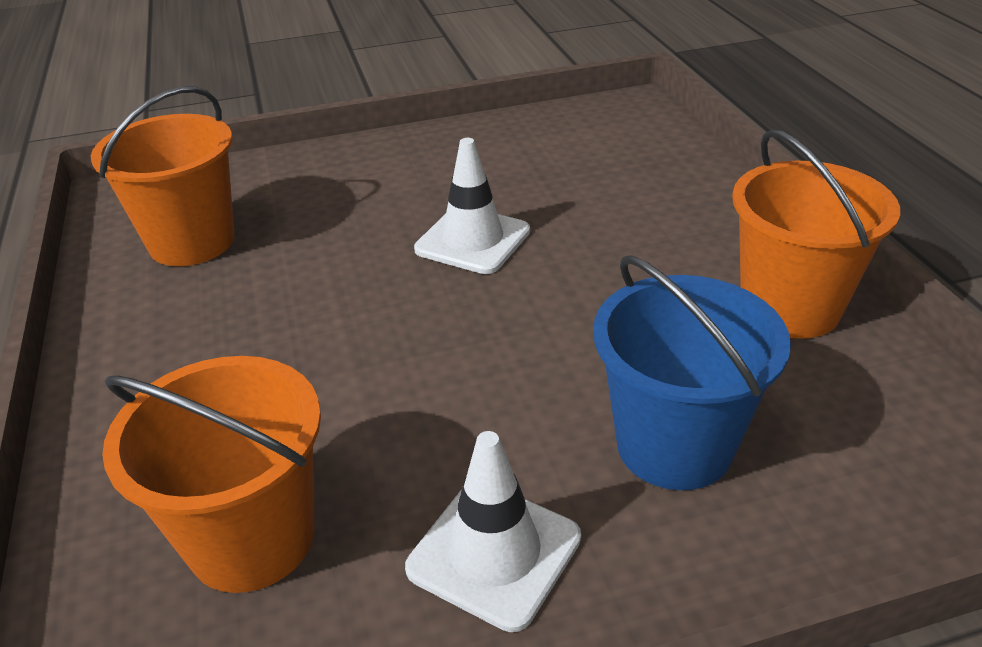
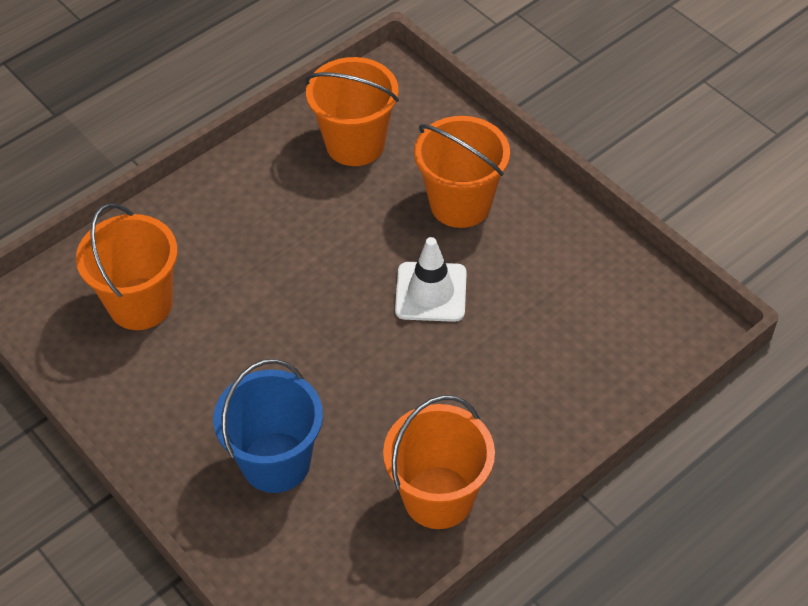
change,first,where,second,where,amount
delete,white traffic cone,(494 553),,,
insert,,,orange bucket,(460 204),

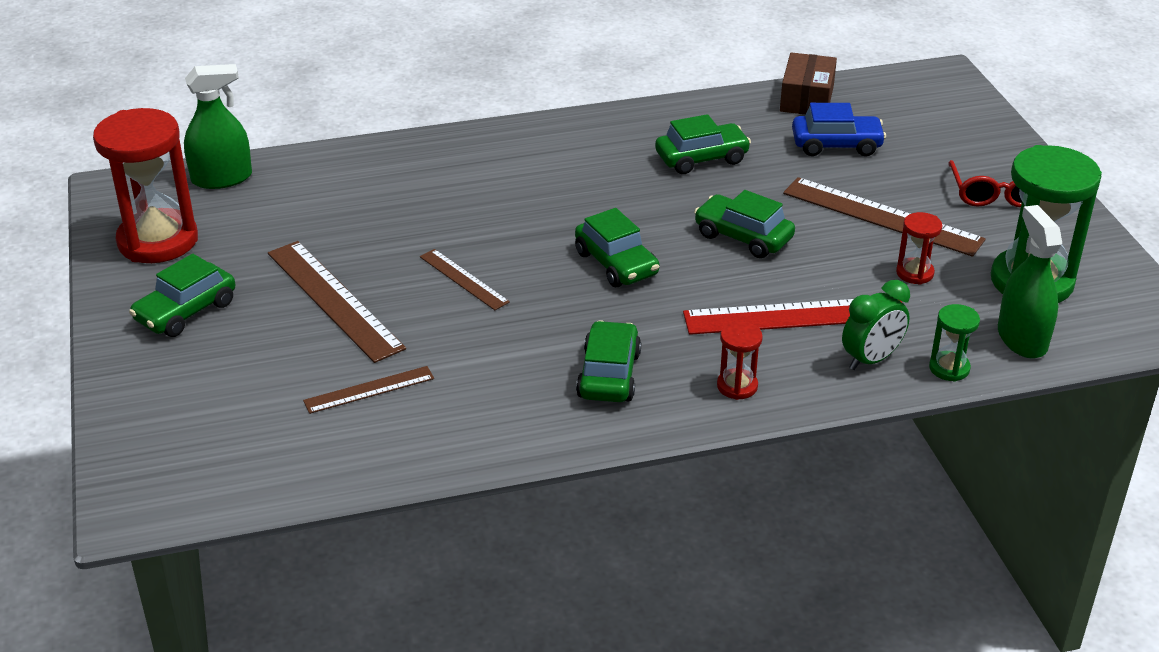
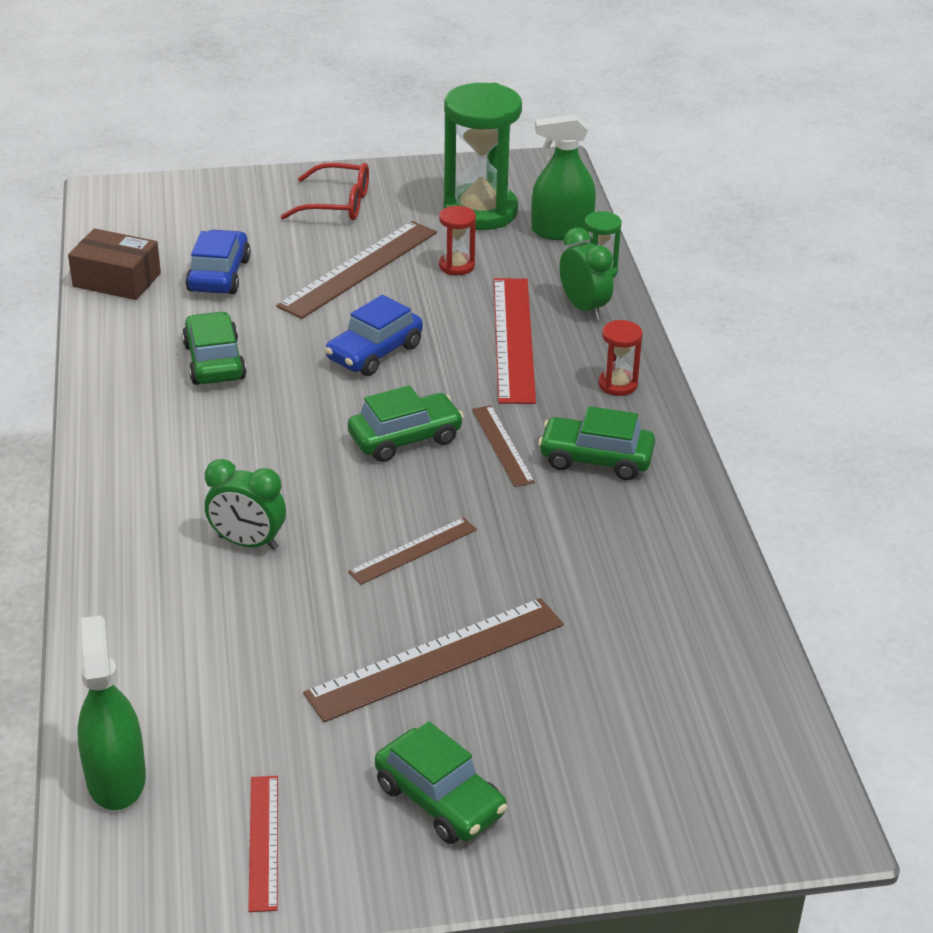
change,first,where,second,where,amount
replace,red hourglass,(158 241),red ruler,(264 842),
recolor,green car,(743 237),blue car,(374 353),
move,brown ruler,(369 390),,(502 445),
insert,,,green clock,(248 543),

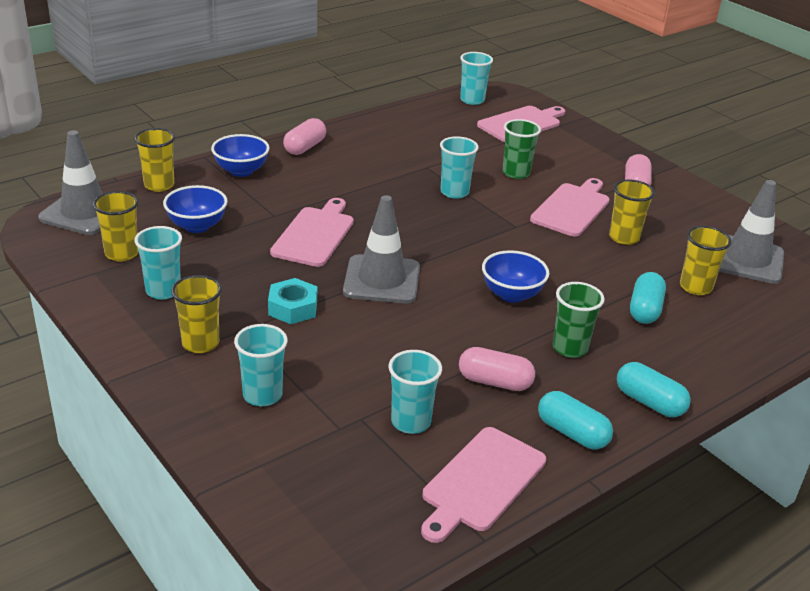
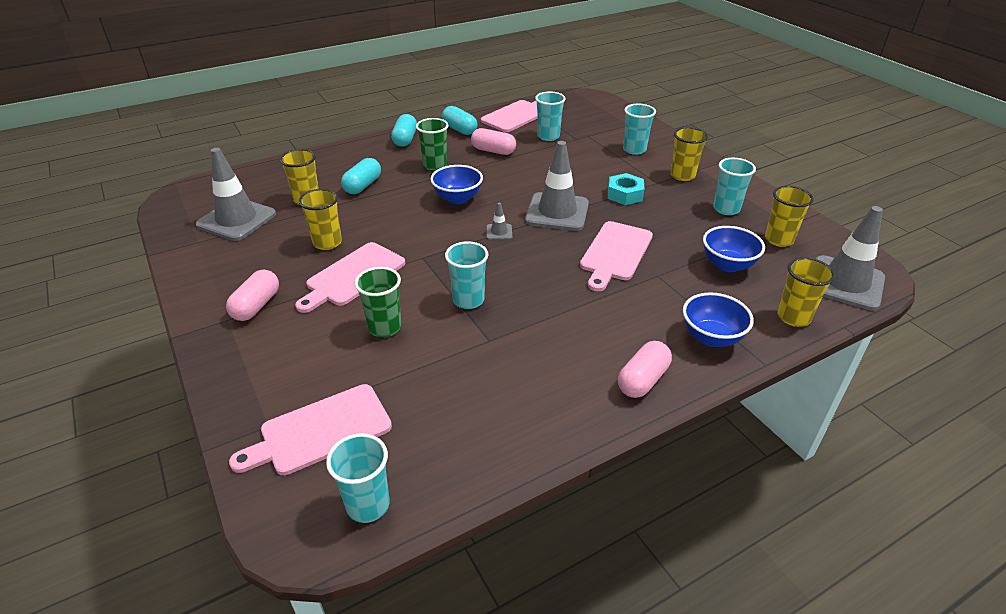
change,first,where,second,where,amount
rotate,turquoise capsule,(649 402),,(405 139),45 degrees clockwise
insert,,,grey traffic cone,(499 232),

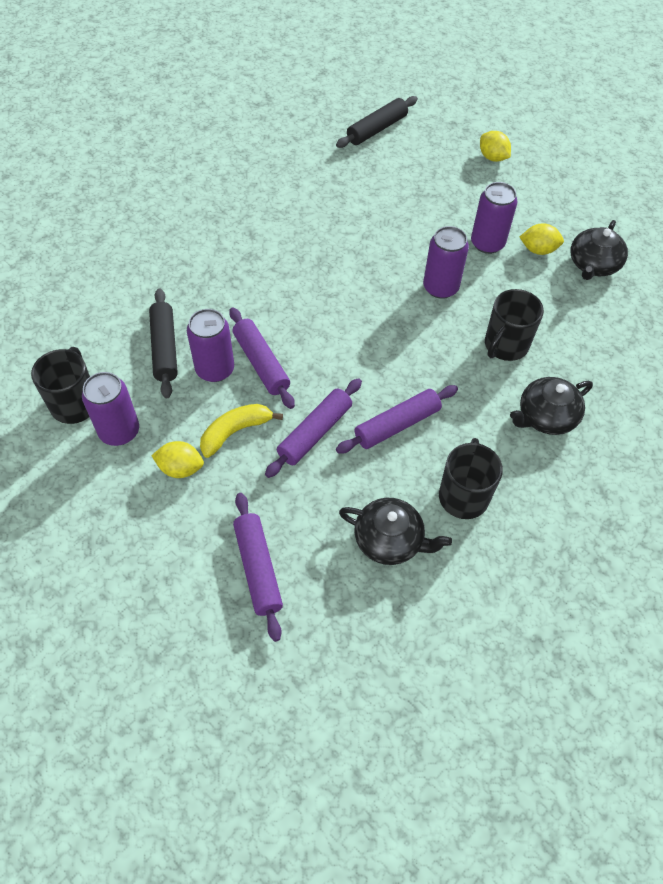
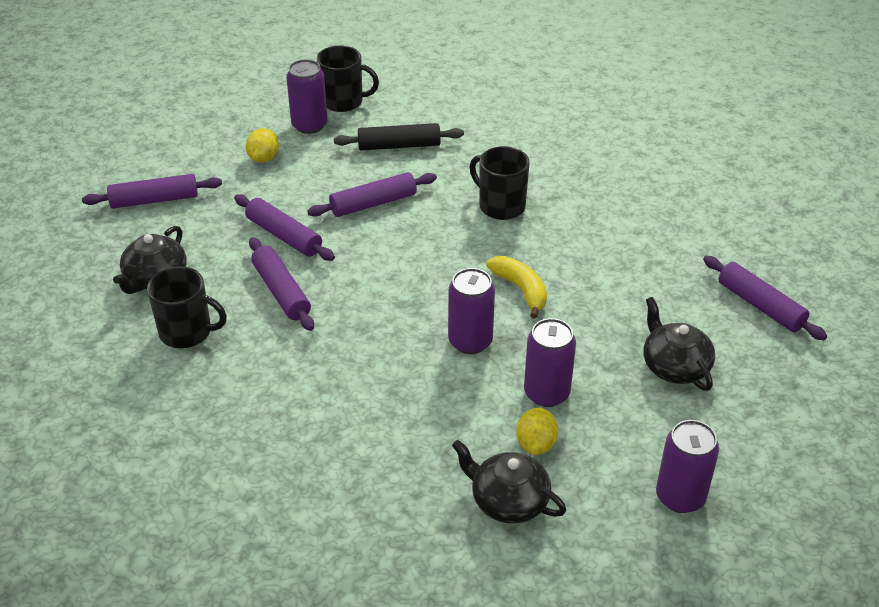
change,first,where,second,where,amount
recolor,black rolling pin,(377 129),purple rolling pin,(760 305),
delete,yellow lemon,(492 157),,,
move,black mug,(505 345),,(501 206),
move,purple can,(215 369),,(680 497),
move,black teapot,(545 416),,(674 366),
move,yellow banana,(235 432),,(521 289),

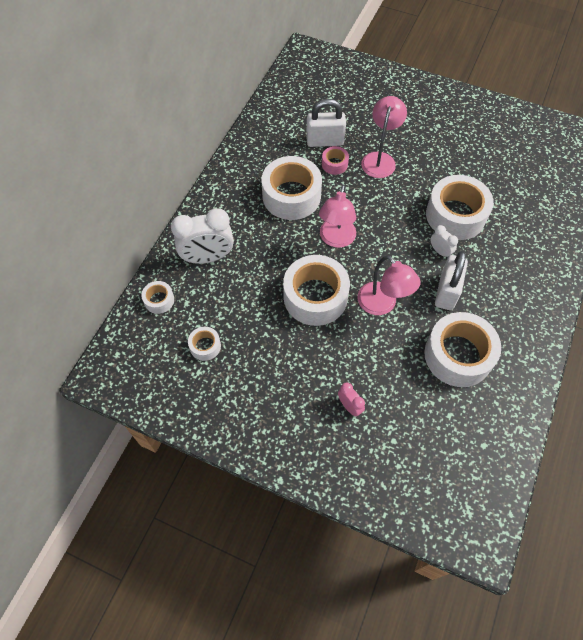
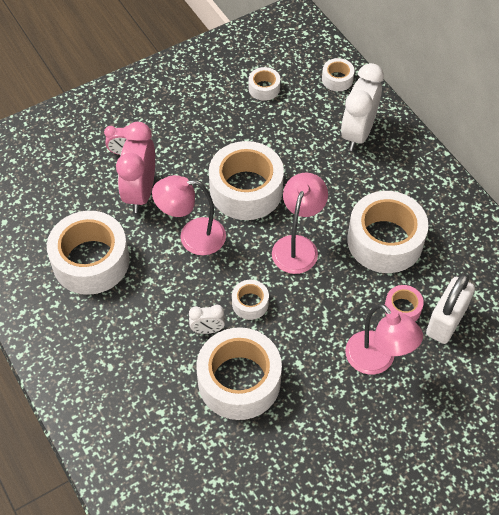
change,first,where,second,where,amount
rotate,pink lamp,(336 239),,(297 246),60 degrees clockwise
delete,white padlock,(446 292),,,
insert,,,pink clock,(140 192),
insert,,,white tape,(250 303),

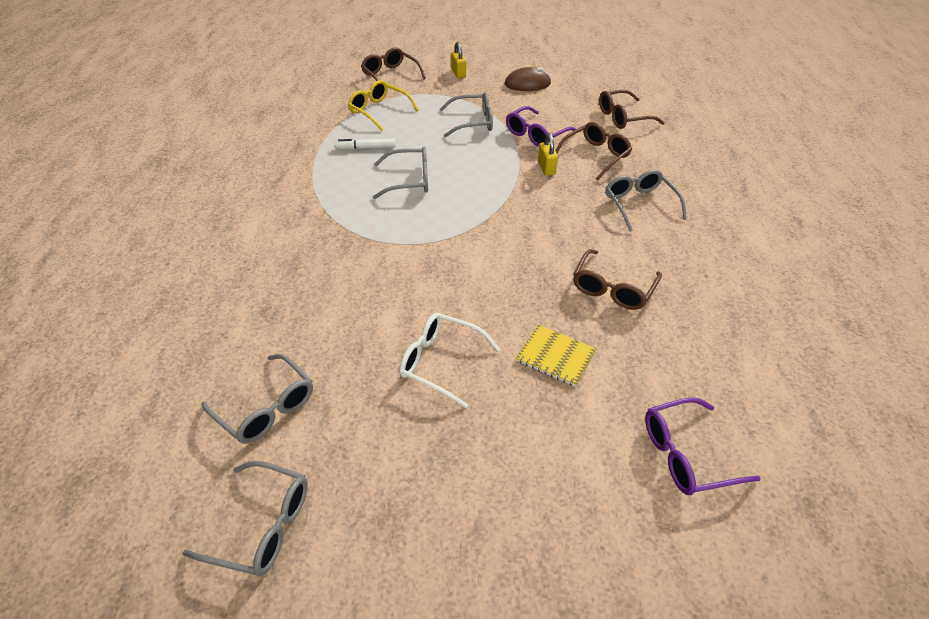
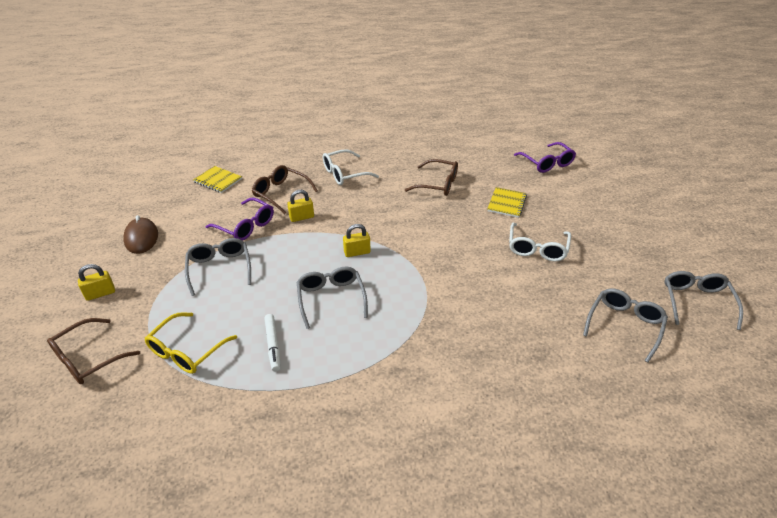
change,first,where,second,where,amount
replace,brown glasses,(623 117),yellow notebook,(218 180),
recolor,grey glasses,(639 204),white glasses,(344 174),
insert,,,yellow padlock,(357 252),

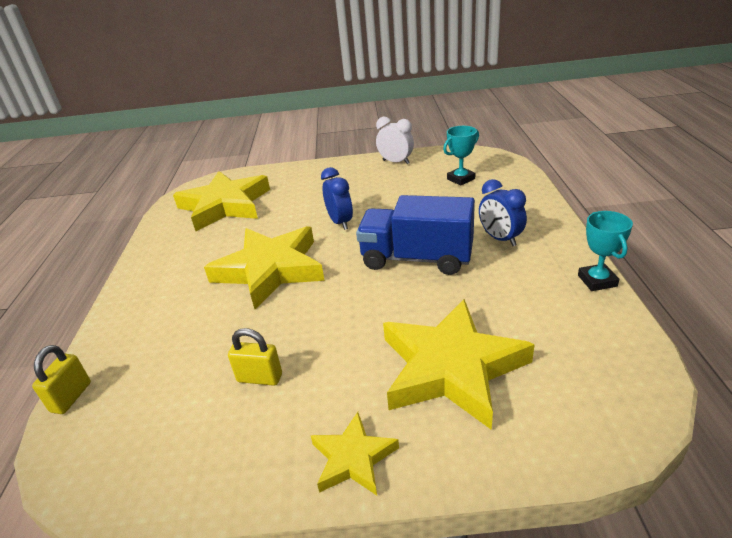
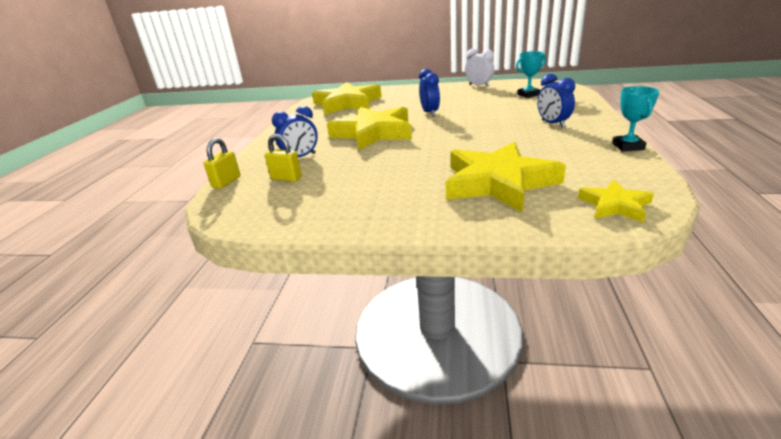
change,first,where,second,where,amount
delete,blue truck,(417 258),,,
move,yellow padlock,(259 378),,(286 178),
move,yellow star,(353 458),,(615 205),
insert,,,blue clock,(300 157),

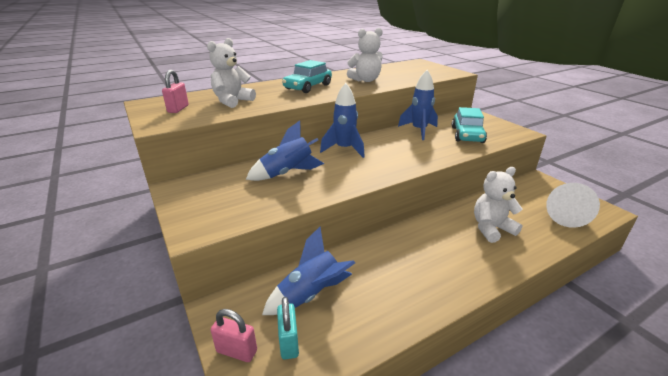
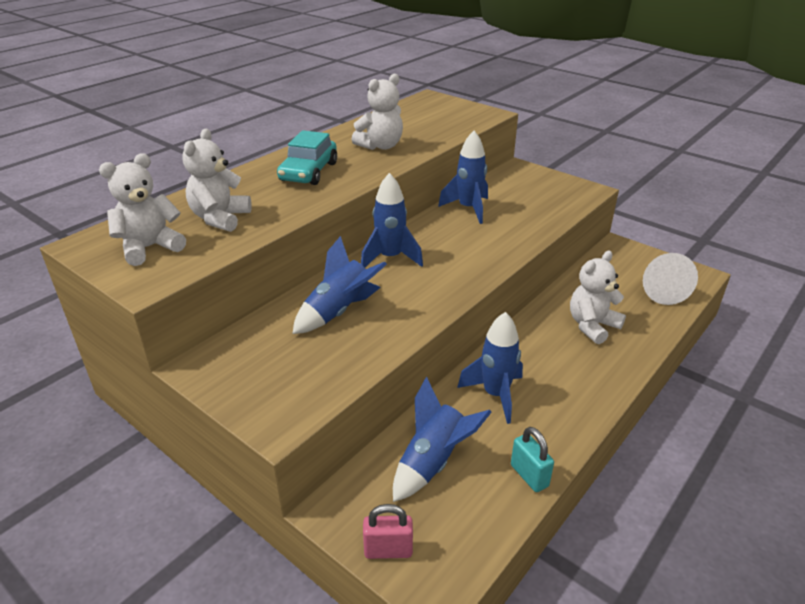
change,first,where,second,where,amount
replace,pink padlock,(178 109),white teddy bear,(149 248),
delete,turquoise car,(467 135),,,
move,turquoise padlock,(289 342),,(529 475),
insert,,,blue rocket,(495 395),

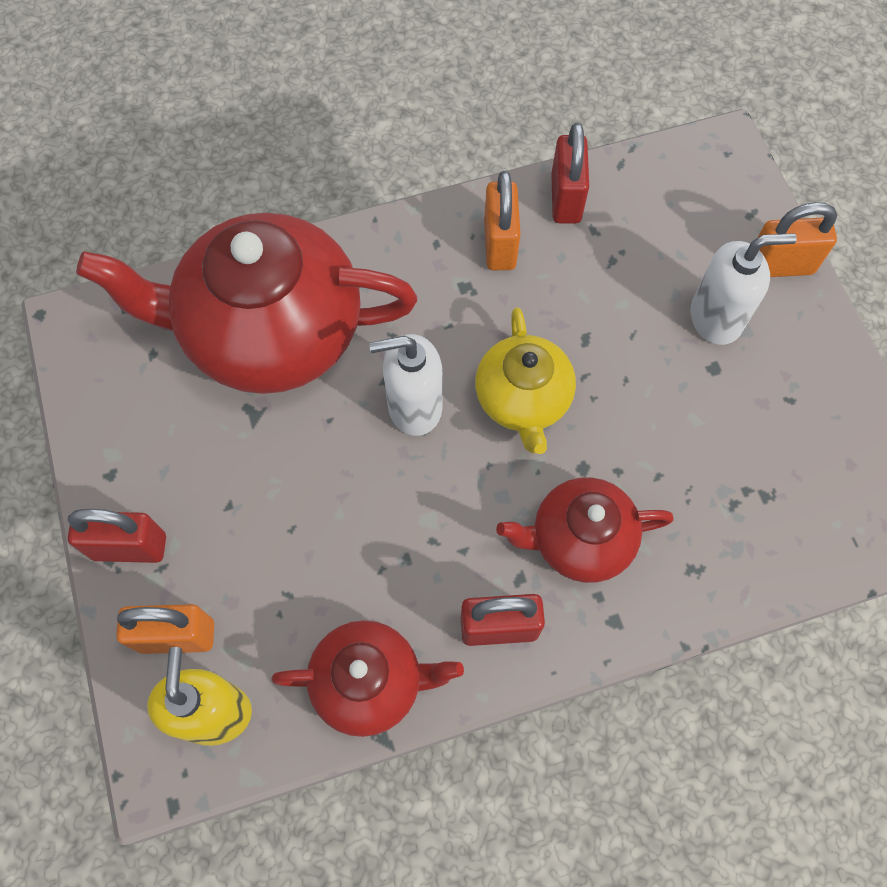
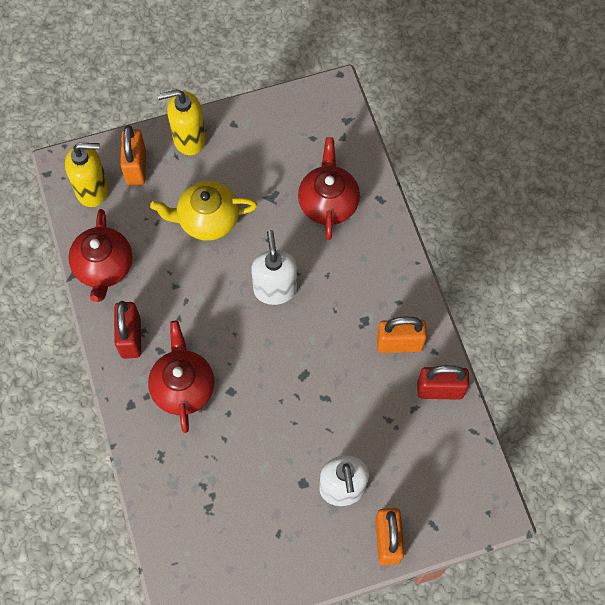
change,first,where,second,where,amount
resize,red teapot,(269 332),,(328 202),x0.53
move,yellow teapot,(523 400),,(207 220),
replace,red padlock,(130 547),yellow soap dispenser,(189 139),

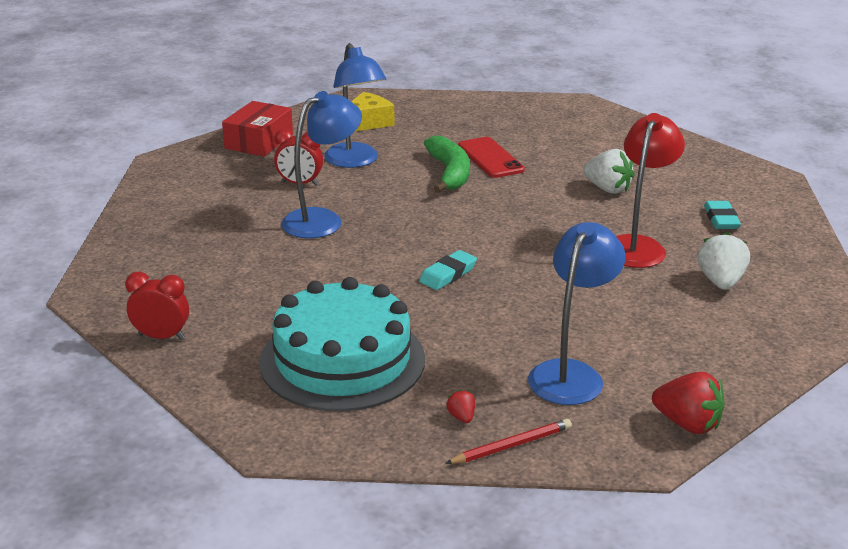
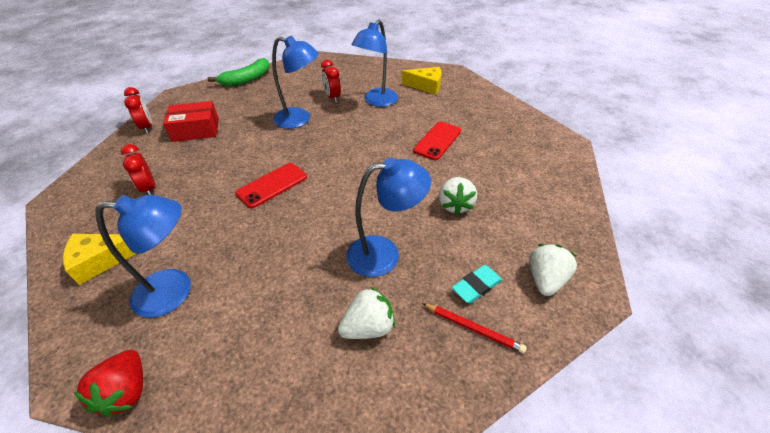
change,first,where,second,where,amount
move,red box,(259 141),,(196 130),
recolor,red lamp,(638 246),blue lamp,(384 254),
move,green banana,(449 173),,(246 79),
replace,turquoise eraser,(448 274),red phone,(272 185),
replace,turquoise cake,(342 360),red clock,(149 188),
replace,red strawberry,(461 417),yellow cheese,(101 260),
move,red pencil,(511 445),,(473 328),
insert,,,white strawberry,(545 279),

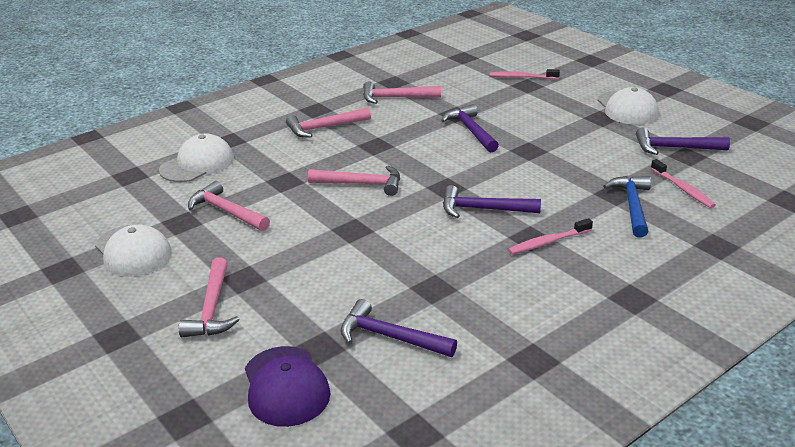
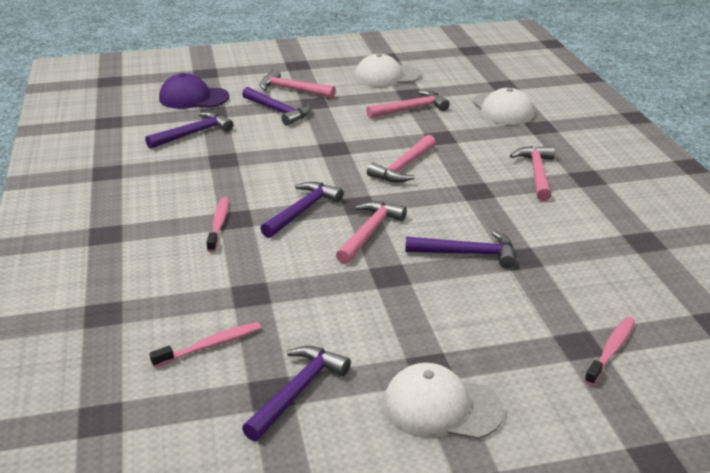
change,first,where,second,where,amount
move,pink hammer,(396 98),,(369 233),
rotate,pink toothbrush,(682 189),,(210 346),150 degrees clockwise
delete,blue hammer,(632 206),,,
insert,,,purple hammer,(278 111),

